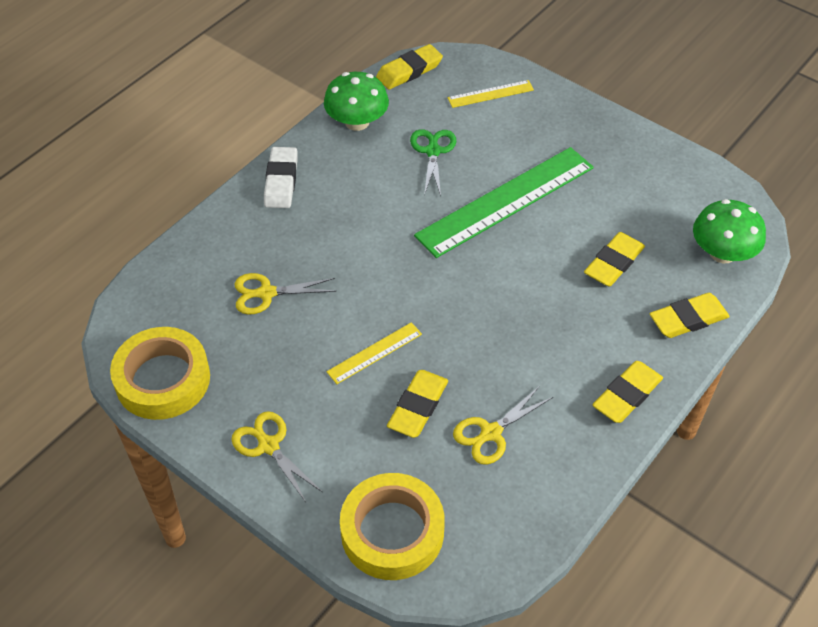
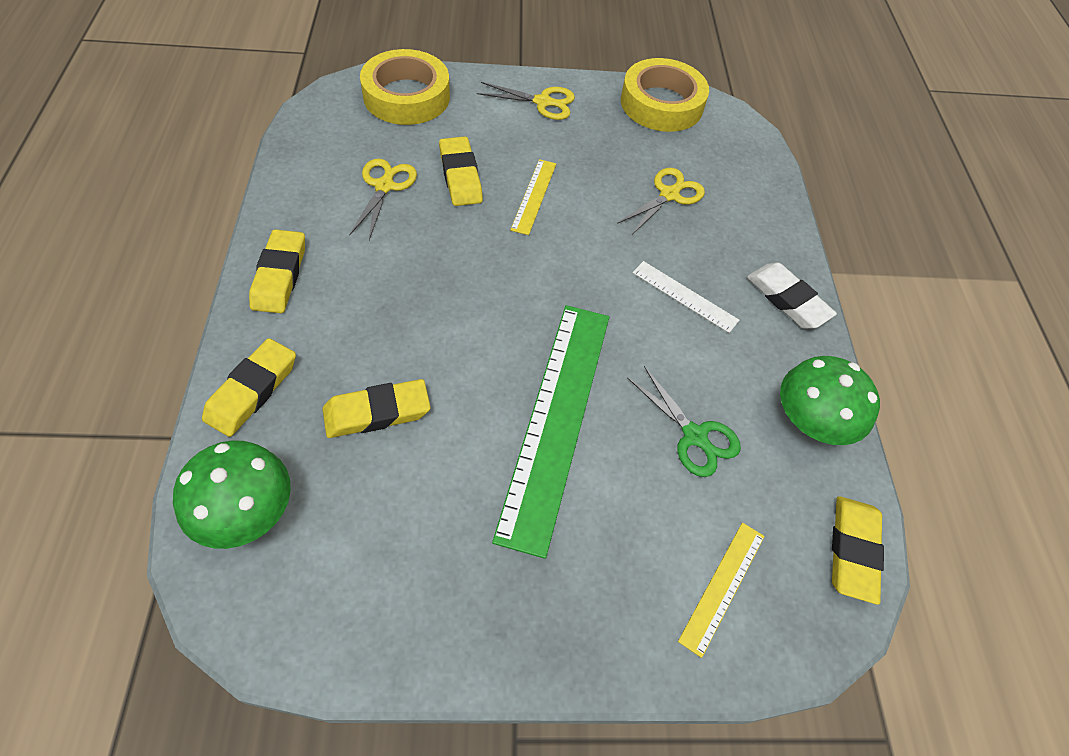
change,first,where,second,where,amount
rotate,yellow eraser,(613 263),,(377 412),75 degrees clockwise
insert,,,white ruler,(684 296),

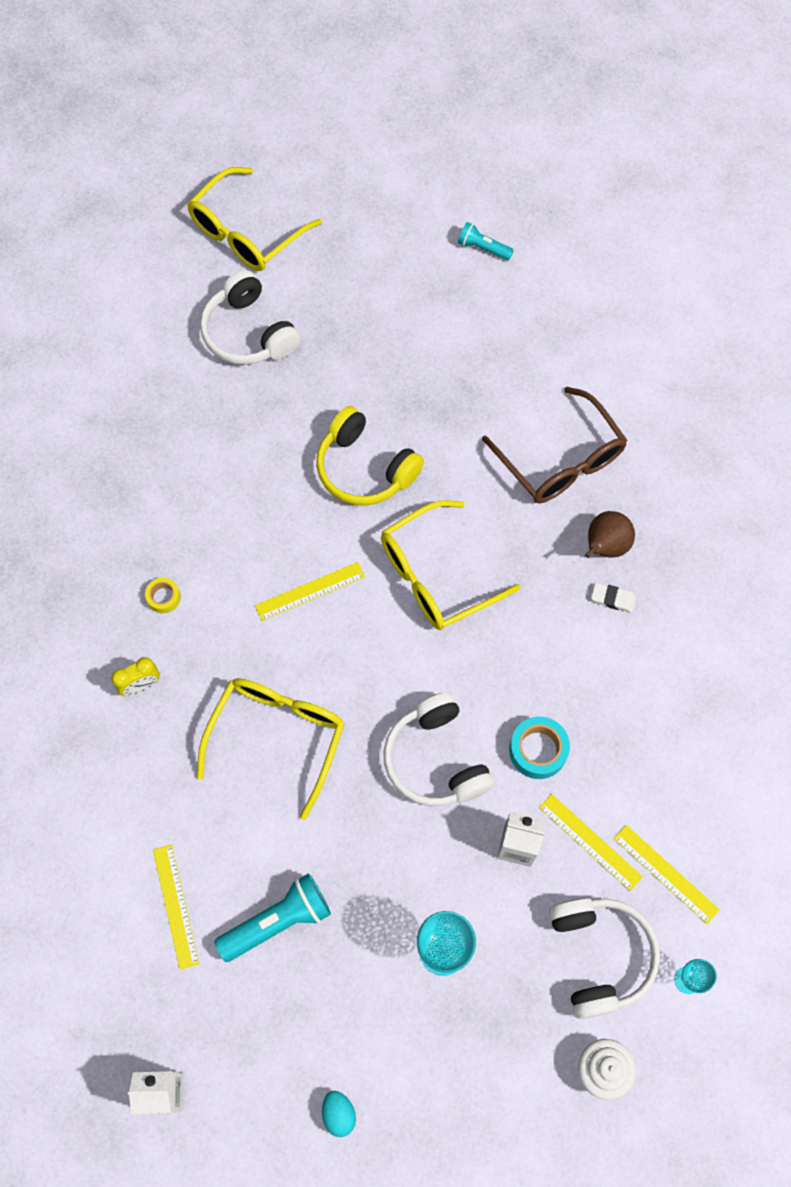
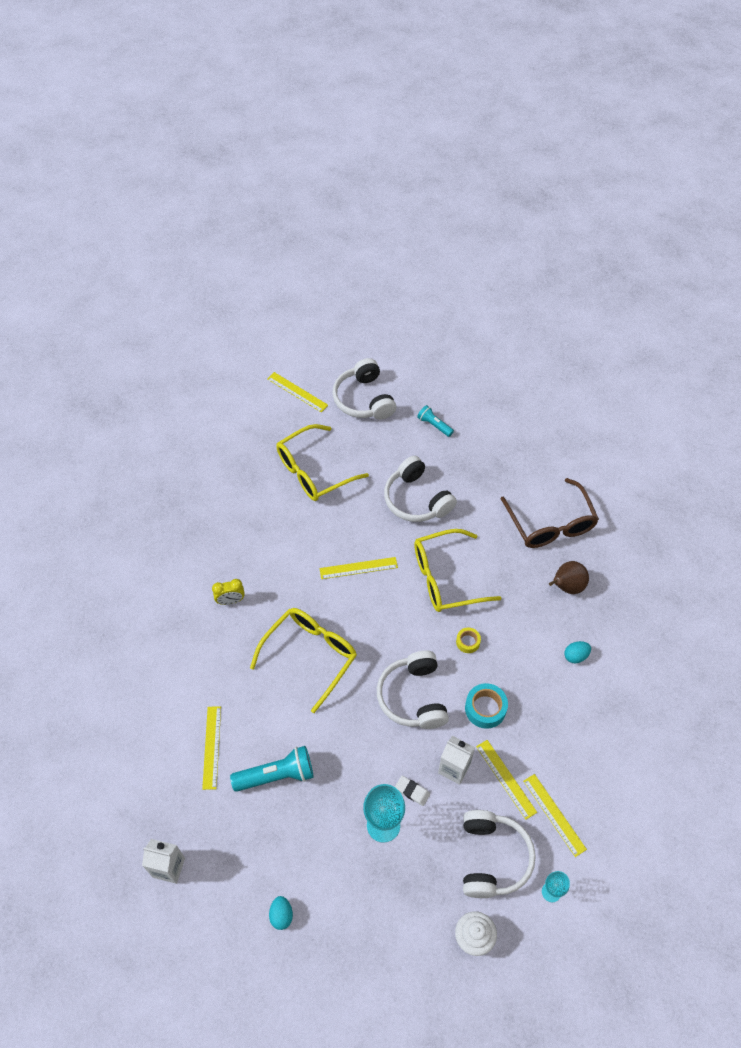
change,first,where,second,where,amount
move,yellow glasses,(246 233),,(313 471),
move,turquoise flashlight,(483 248),,(434 425),
recolor,yellow headphones,(365 468),white headphones,(416 499),
move,yellow tape,(164 597),,(468 642),
move,white eraser,(613 599),,(412 791),
insert,,,yellow ruler,(297 392),
insert,,,turquoise egg,(575 656),

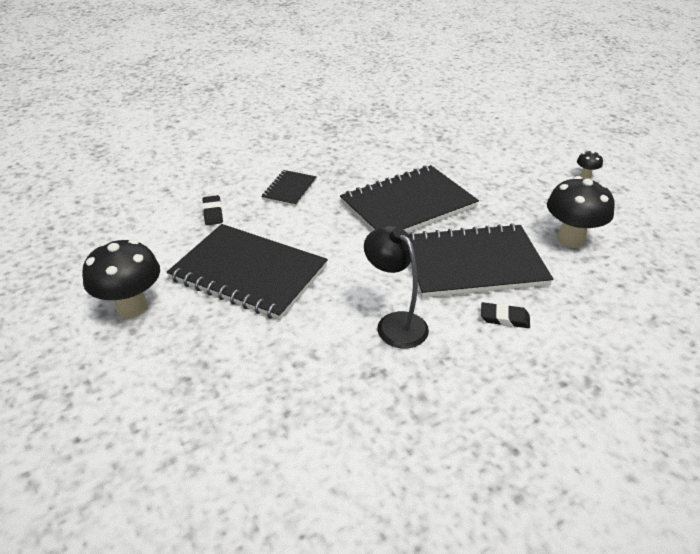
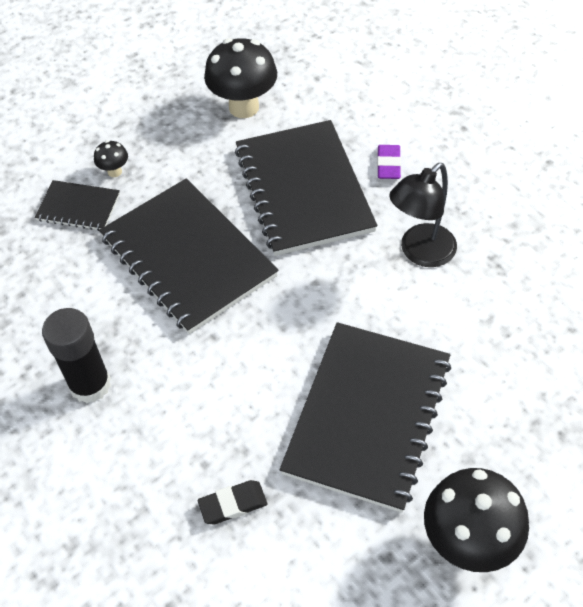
change,first,where,second,where,amount
move,black mushroom,(585 175),,(114 172),
move,black notebook,(289 189),,(78 207),
recolor,black eraser,(504 318),purple eraser,(388 165),
insert,,,black glue stick,(90 384),

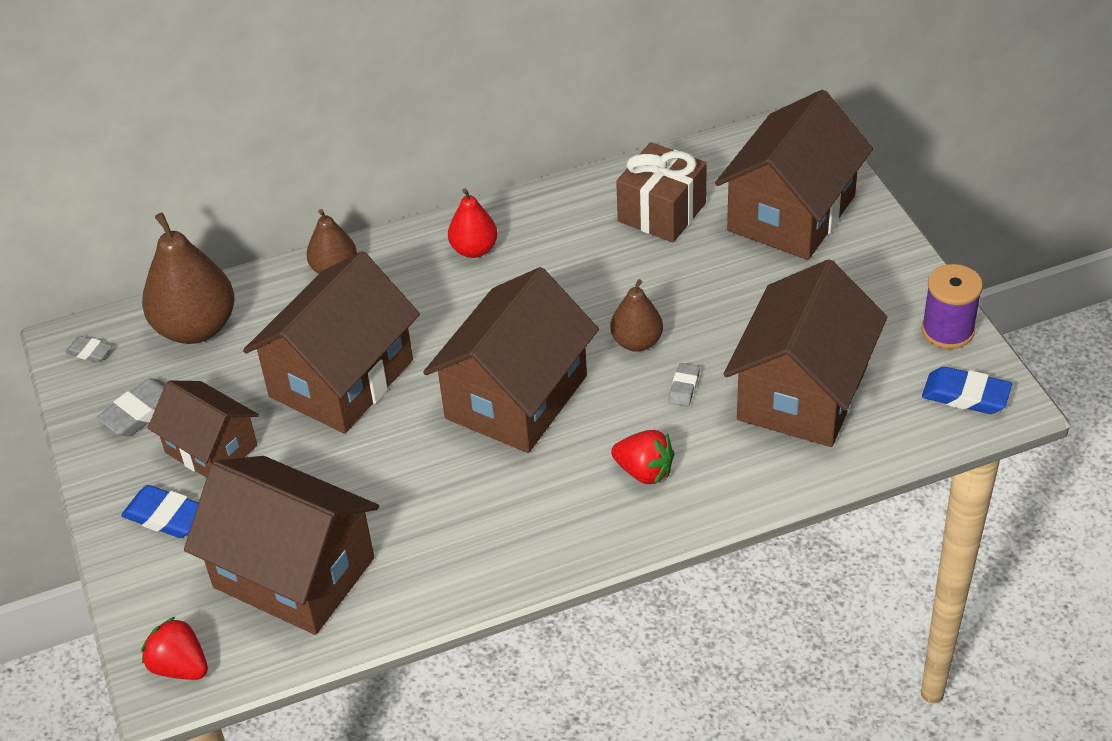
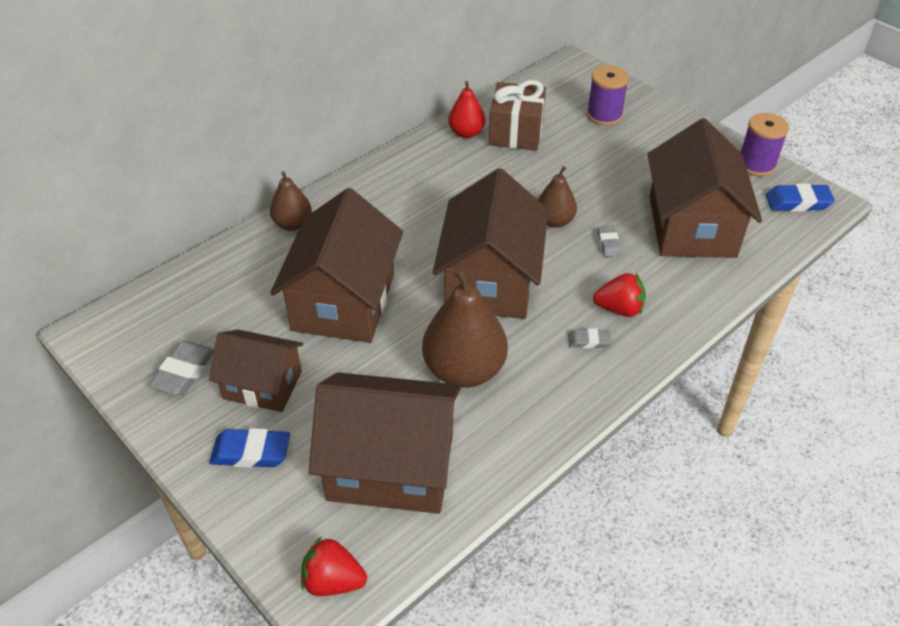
change,first,where,second,where,amount
replace,brown house,(791 213),purple spool,(604 115),
move,red pear,(474 249),,(466 133),
move,brown pear,(196 328),,(464 370),
move,grey eraser,(89 352),,(589 341),

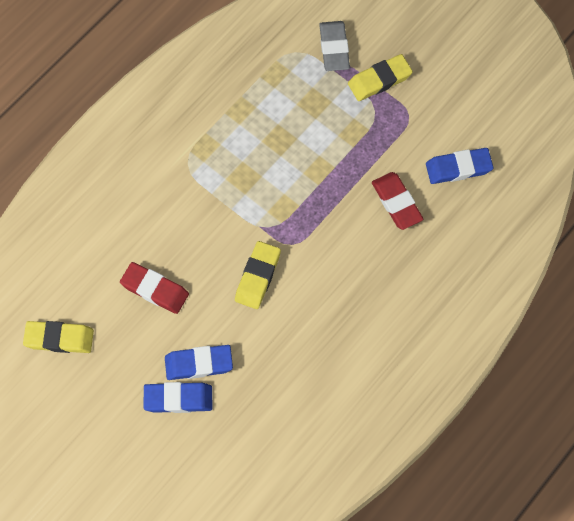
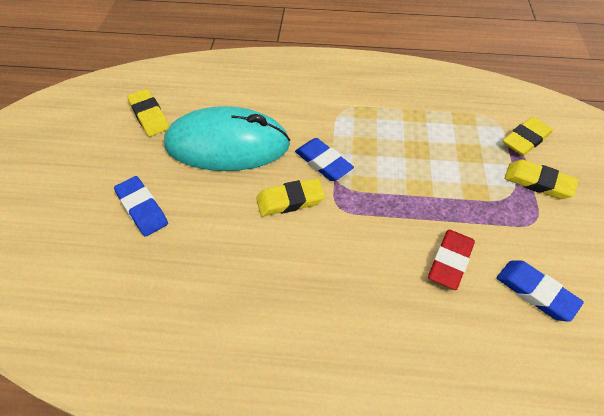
change,first,where,second,where,amount
recolor,grey eraser,(334 48),yellow eraser,(525 139),
replace,red eraser,(154 290),turquoise mouse,(227 145),
move,blue eraser,(199 364),,(323 162),

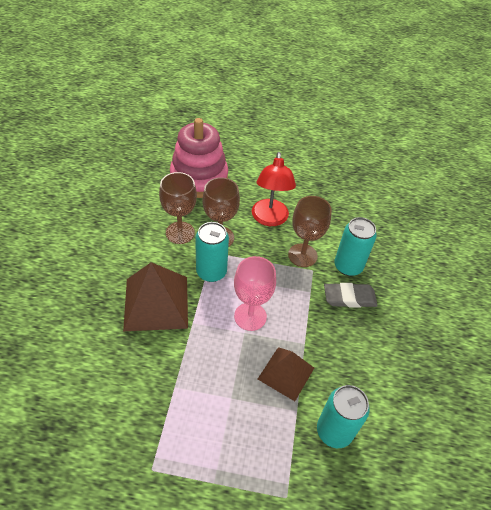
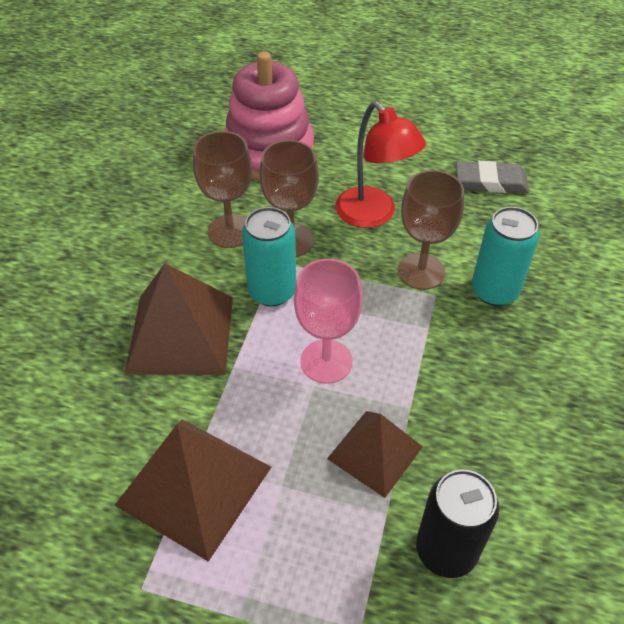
change,first,where,second,where,amount
rotate,red lamp,(269 219),,(373 215),45 degrees counterclockwise
move,grey eraser,(349 298),,(491 182),
recolor,turquoise can,(334 431),black can,(446 550),
insert,,,brown pyramid,(194 485),

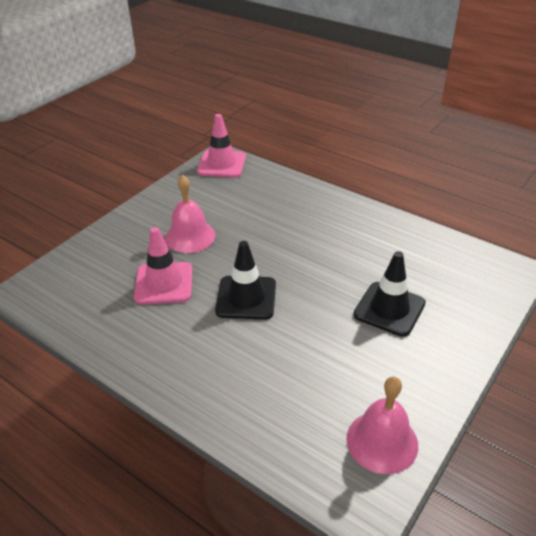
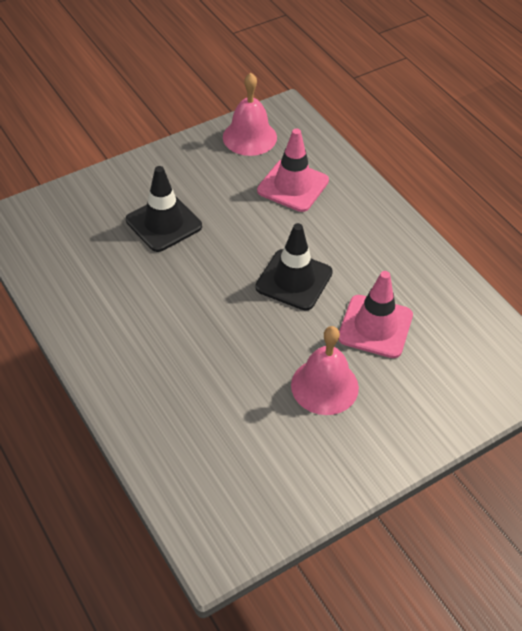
change,first,where,second,where,amount
move,pink traffic cone,(221 164),,(293 186),

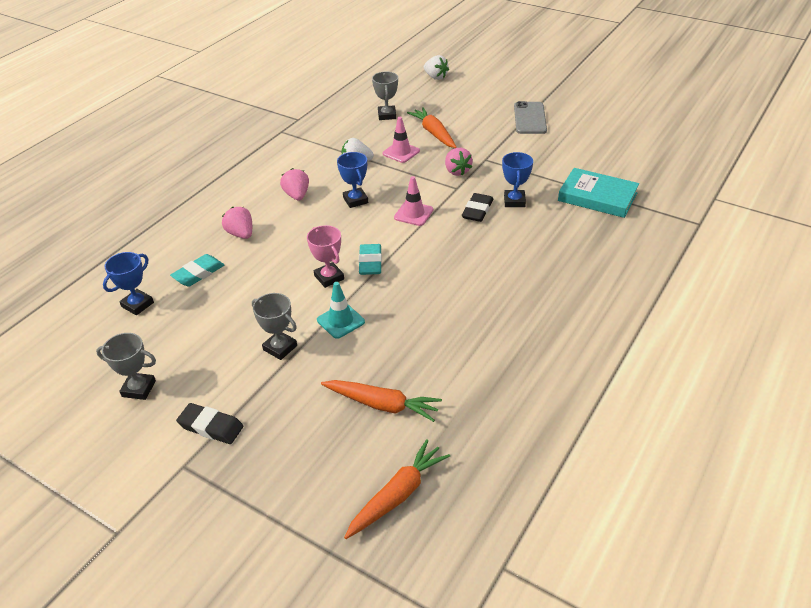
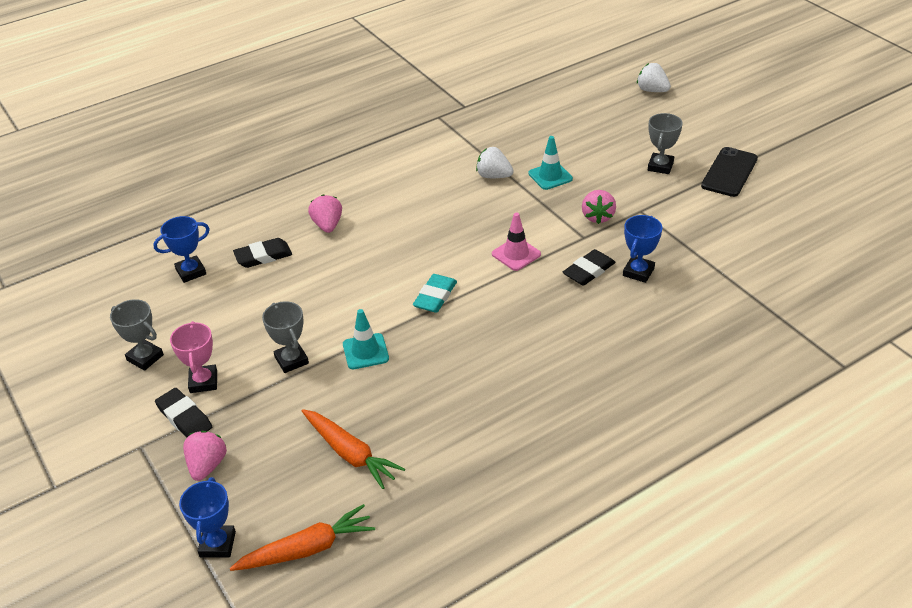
change,first,where,second,where,amount
rotate,white strawberry,(435 77),,(652 90),150 degrees clockwise
move,grey trophy,(387 115),,(660 166),
recolor,grey phone,(530 118),black phone,(729 172),
delete,orange carrot,(433 133),,,
recolor,pink traffic cone,(401 152),turquoise traffic cone,(550 176),
move,blue trophy,(355 200),,(217 544),
move,pink strawberry,(297 195),,(207 465),
delete,turquoise book,(597 197),,,
move,pink trophy,(329 277),,(203 382),
recolor,turquoise eraser,(198 273),black eraser,(263 256),

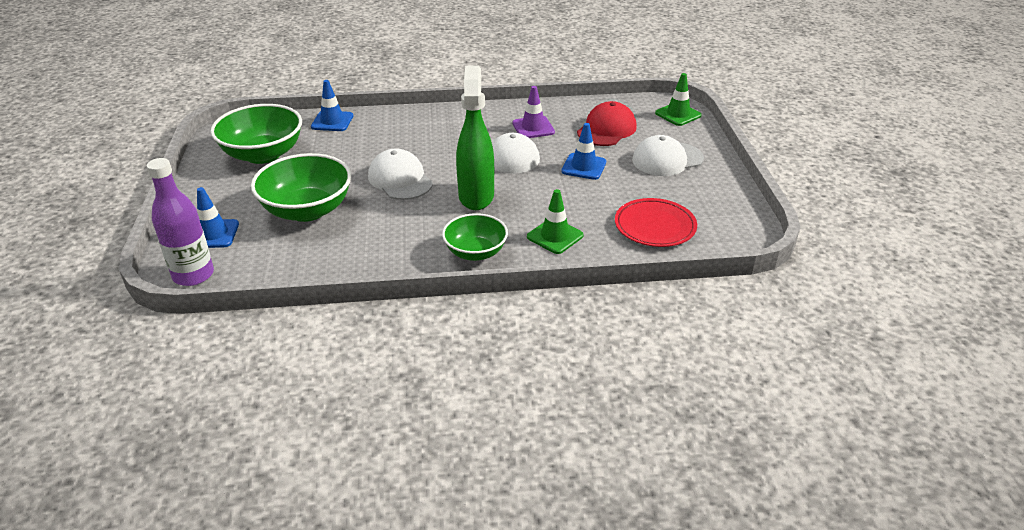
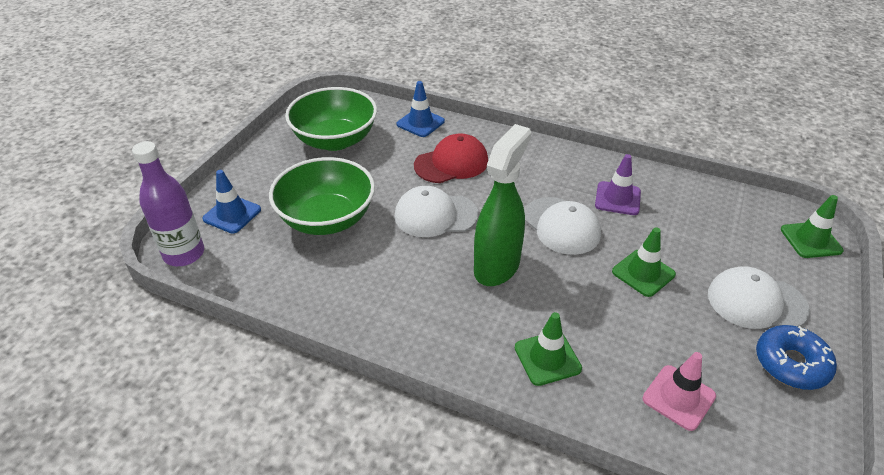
change,first,where,second,where,amount
move,red cap,(606 129),,(451 163),
recolor,blue traffic cone,(584 167),green traffic cone,(643 273),
rotate,white cap,(400 179),,(435 215),90 degrees counterclockwise
replace,red plate,(655 226),pink traffic cone,(678 397),
delete,green bowl,(475 252),,,
insert,,,blue donut,(791 364),

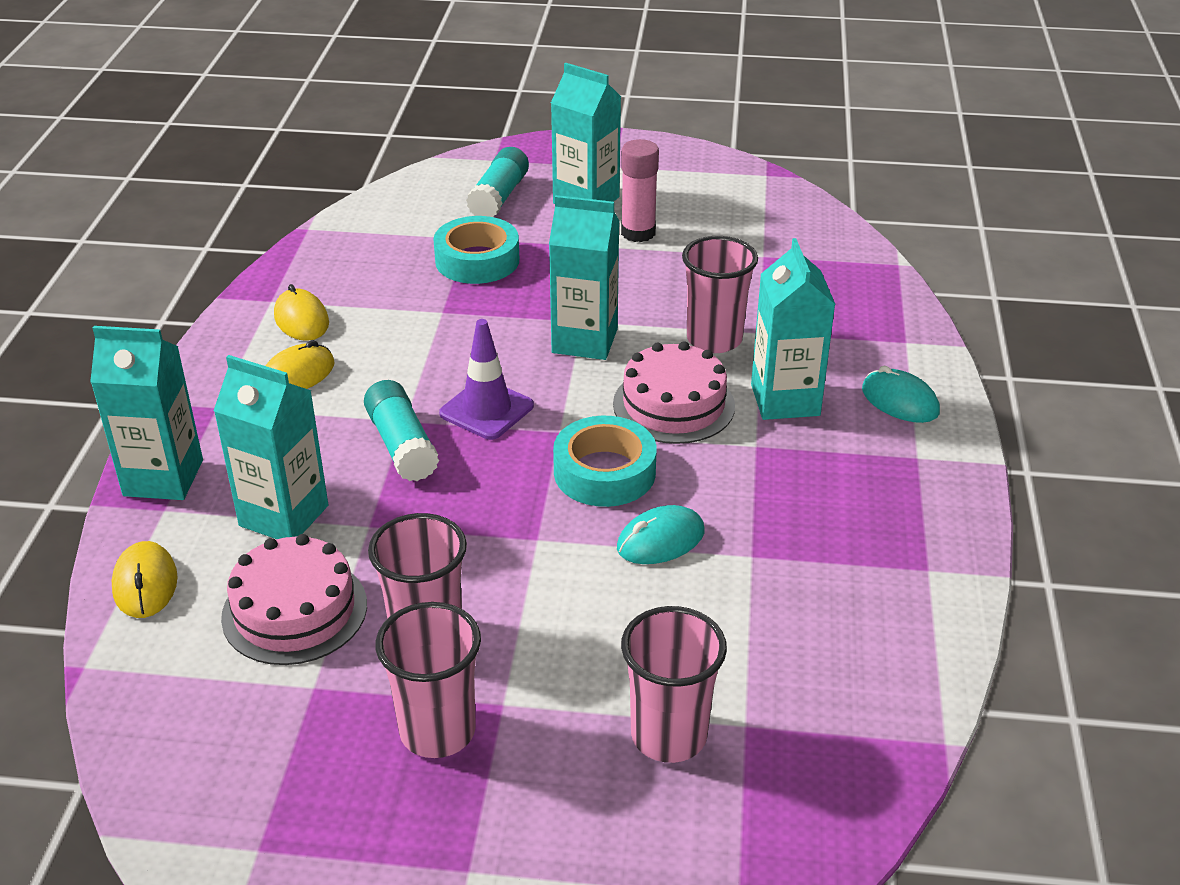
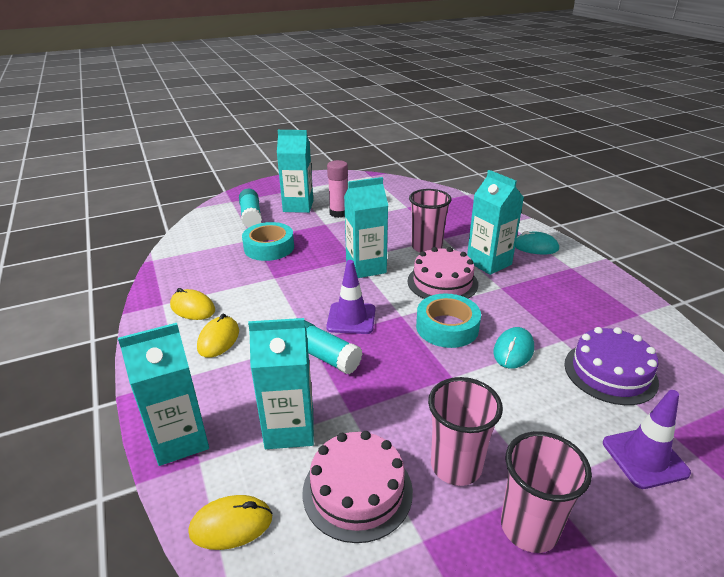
change,first,where,second,where,amount
rotate,yellow mouse,(145 584),,(231 525),60 degrees counterclockwise
replace,pink cup,(668 735),purple traffic cone,(644 458),
insert,,,purple cake,(610 372),

